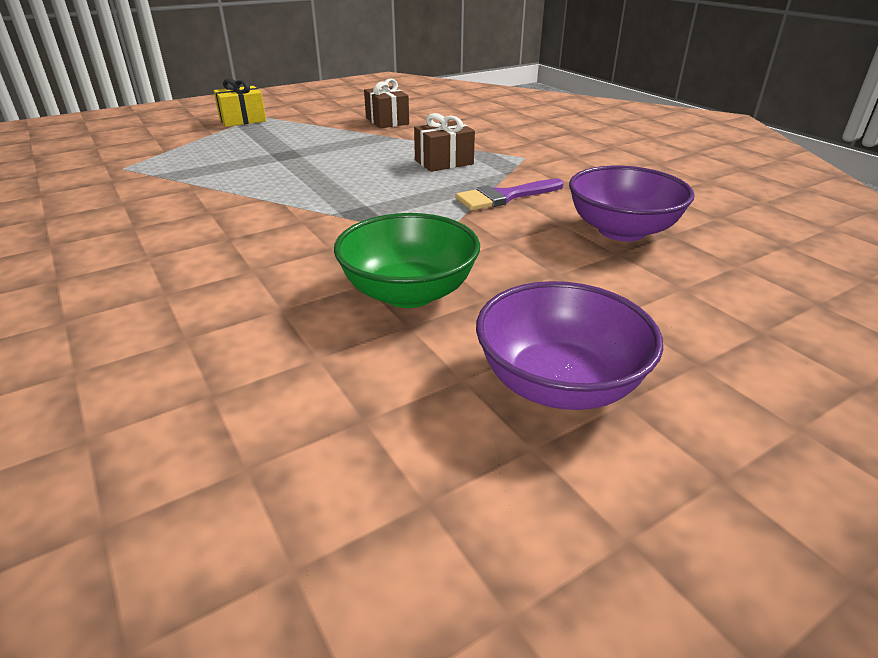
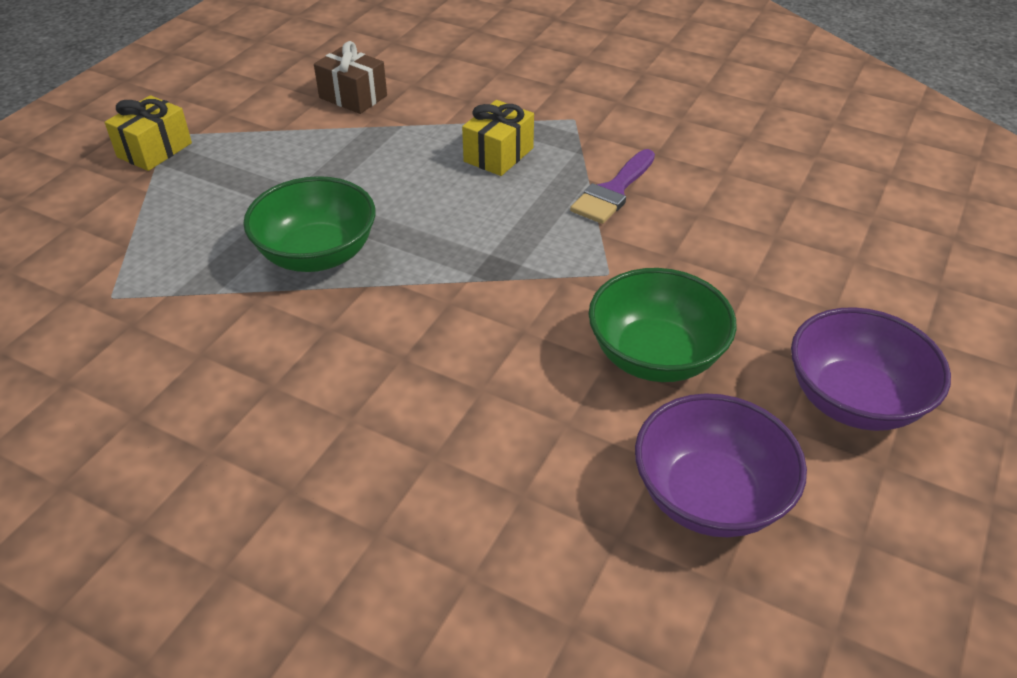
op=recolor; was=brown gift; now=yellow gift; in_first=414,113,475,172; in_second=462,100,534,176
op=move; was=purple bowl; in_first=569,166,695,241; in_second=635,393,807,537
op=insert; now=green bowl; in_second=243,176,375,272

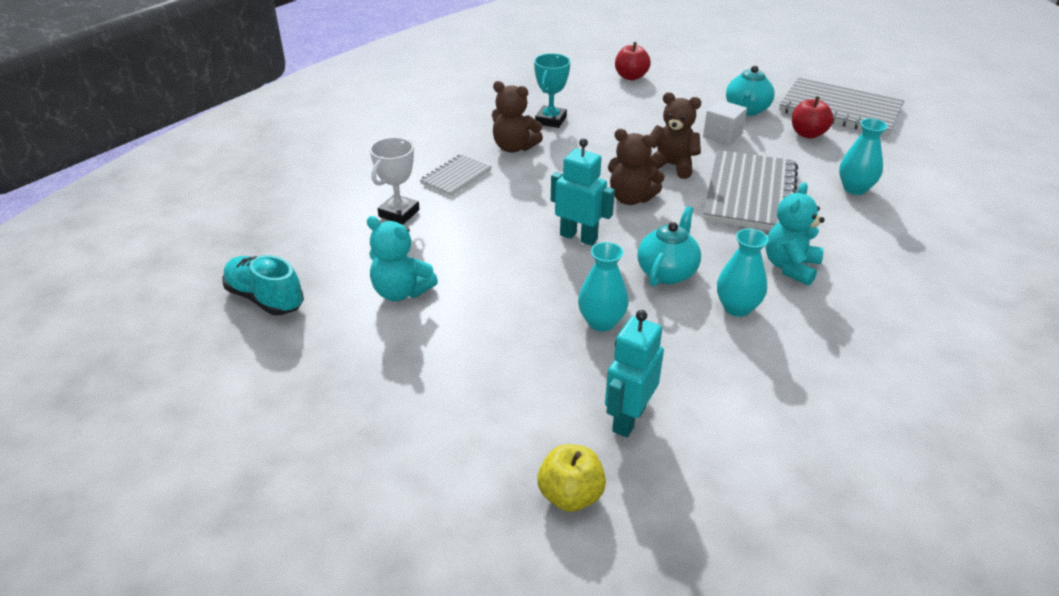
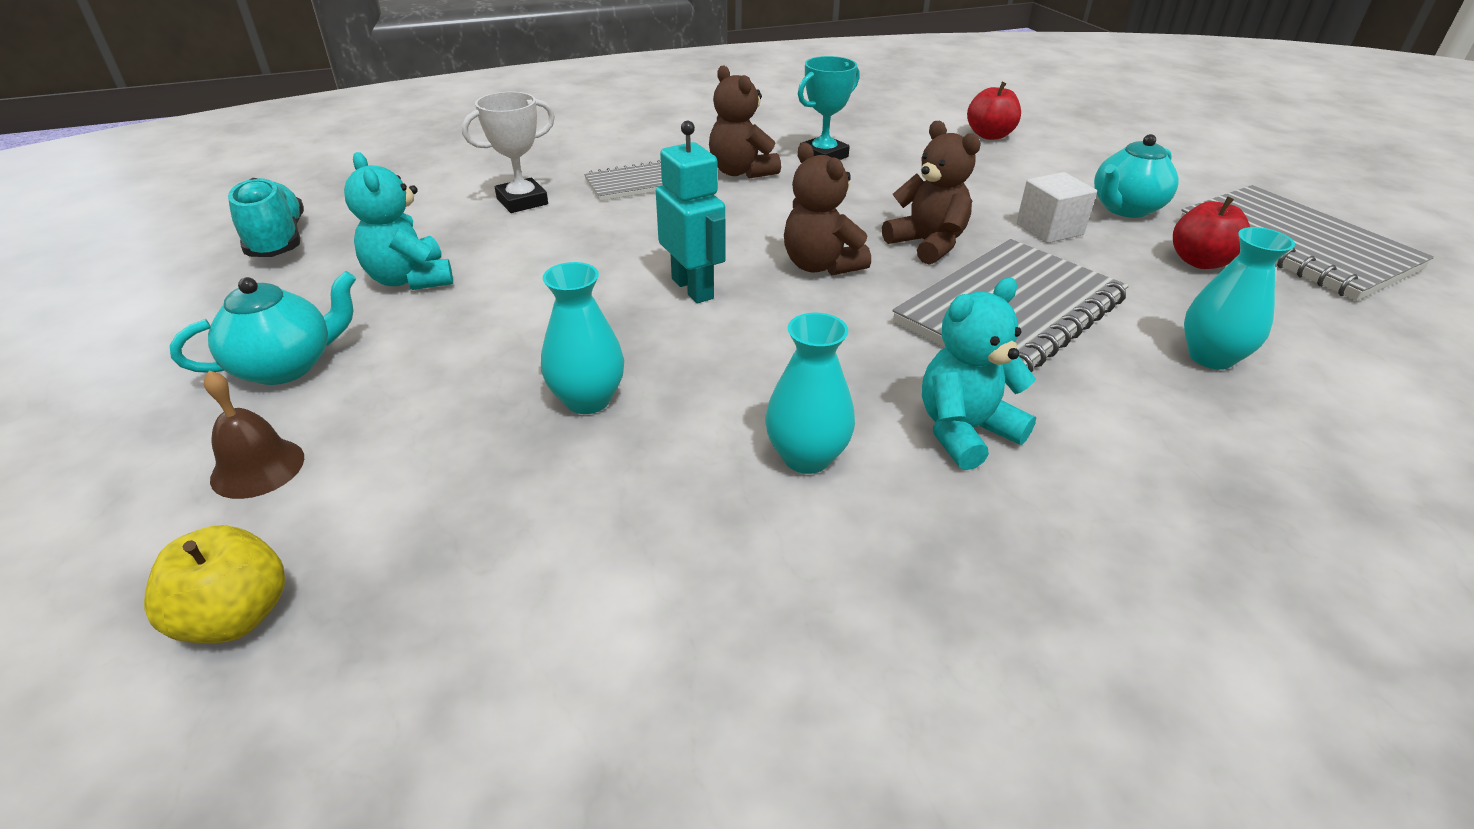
op=delete; was=turquoise robot; in_first=605,310,664,437
op=move; was=turquoise teapot; in_first=637,206,701,287; in_second=169,271,356,385
op=insert; now=brown bell; in_second=204,370,304,499

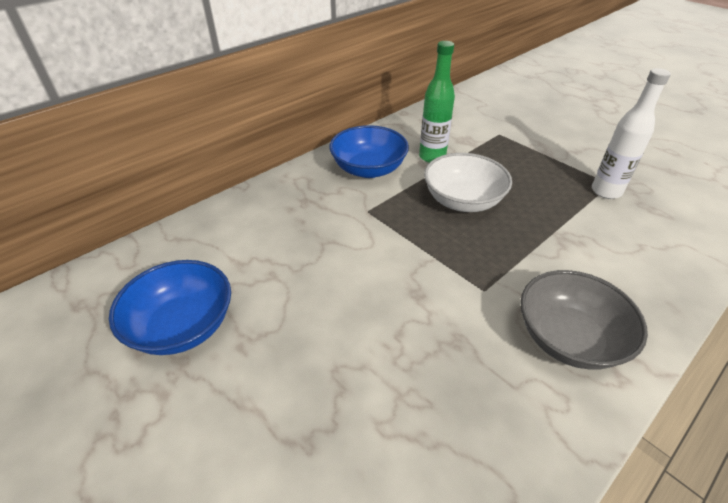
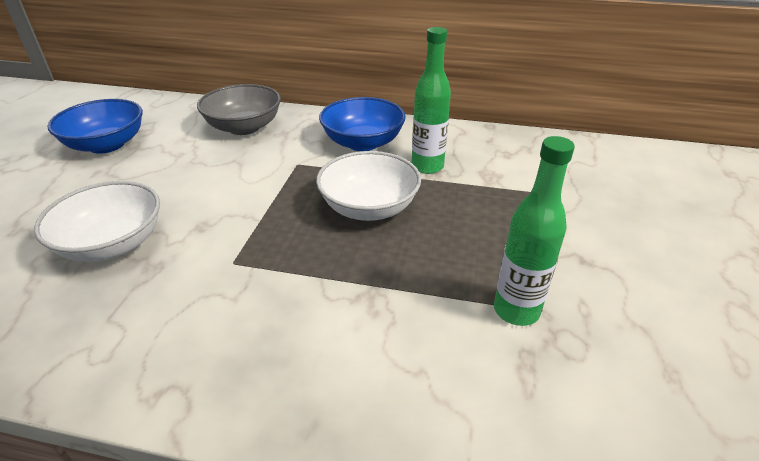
op=move; was=grey bowl; in_first=520,270,648,370; in_second=197,84,281,135
op=recolor; was=white bottle; now=green bottle; in_first=592,68,671,199; in_second=494,136,575,326
op=insert; now=white bowl; in_second=34,181,160,262

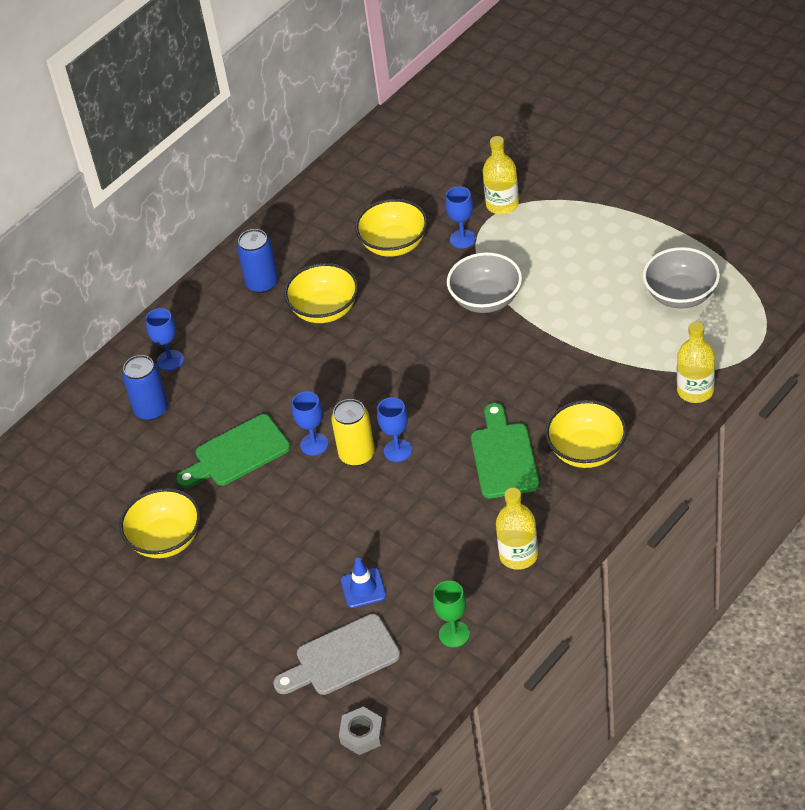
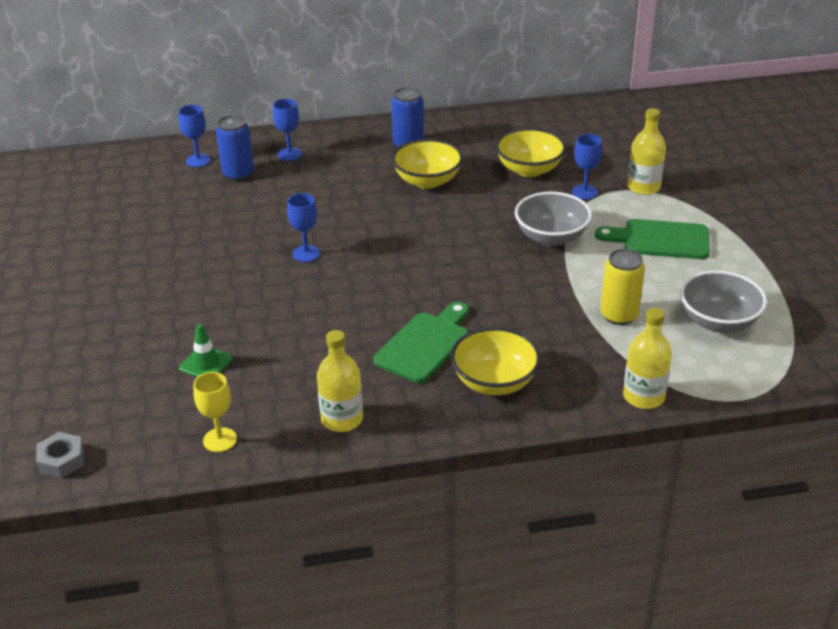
op=delete; was=yellow bowl; in_first=119,488,201,558
op=move; was=green cutting board; in_first=176,414,290,488; in_second=595,219,710,259
op=delete; was=grey cutting board; in_first=273,614,400,695
op=move; was=yellow can; in_first=331,399,375,466; in_second=600,249,645,325
op=recolor; was=blue traffic cone; now=green traffic cone; in_first=341,558,386,608; in_second=179,324,233,377
op=move; was=blue goblet; in_first=377,397,412,462; in_second=178,105,211,167
op=recolor; was=green goblet; now=yellow goblet; in_first=433,581,470,647; in_second=193,372,237,452

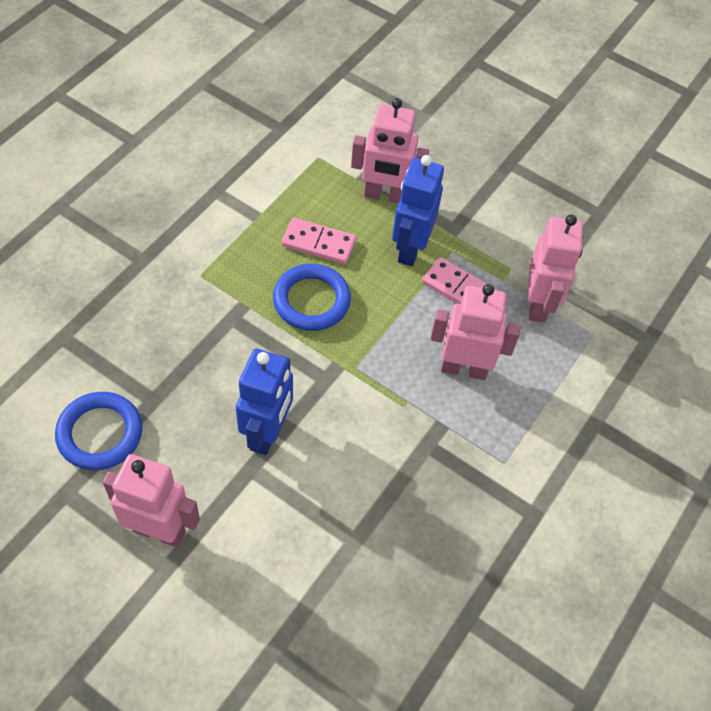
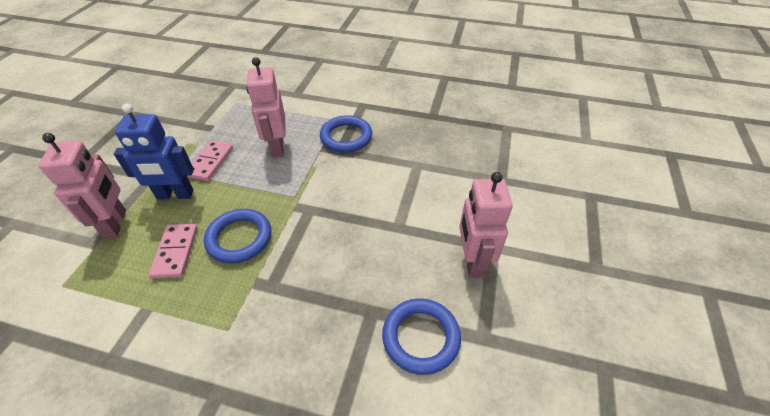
op=delete; was=blue robot; in_first=236,349,293,455
op=delete; was=pink robot; in_first=527,215,583,323
op=insert; now=blue ring; in_second=320,115,372,153

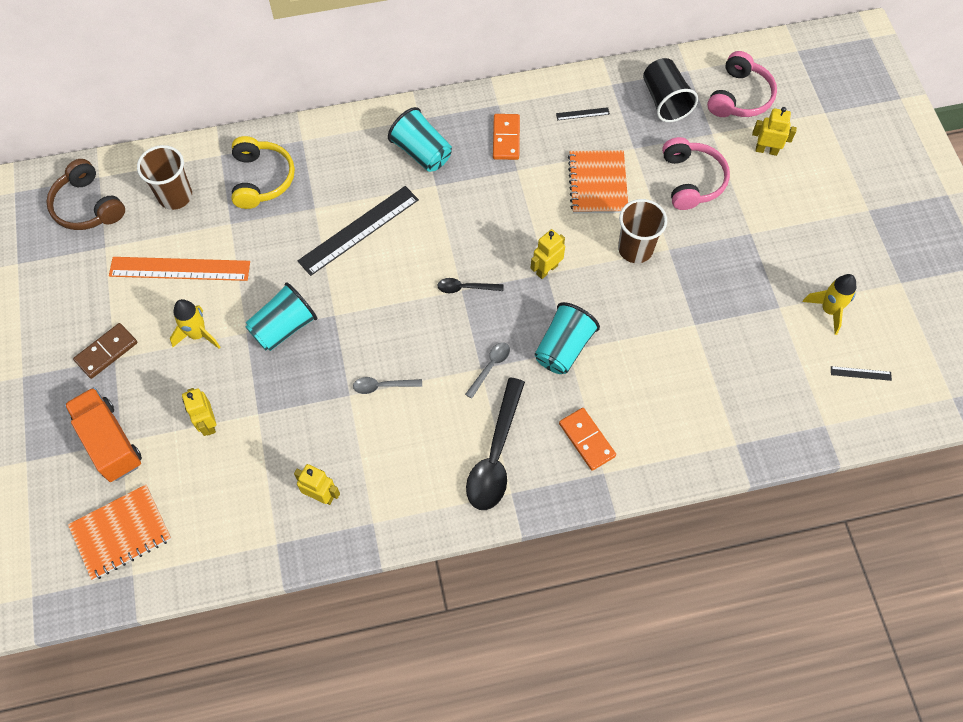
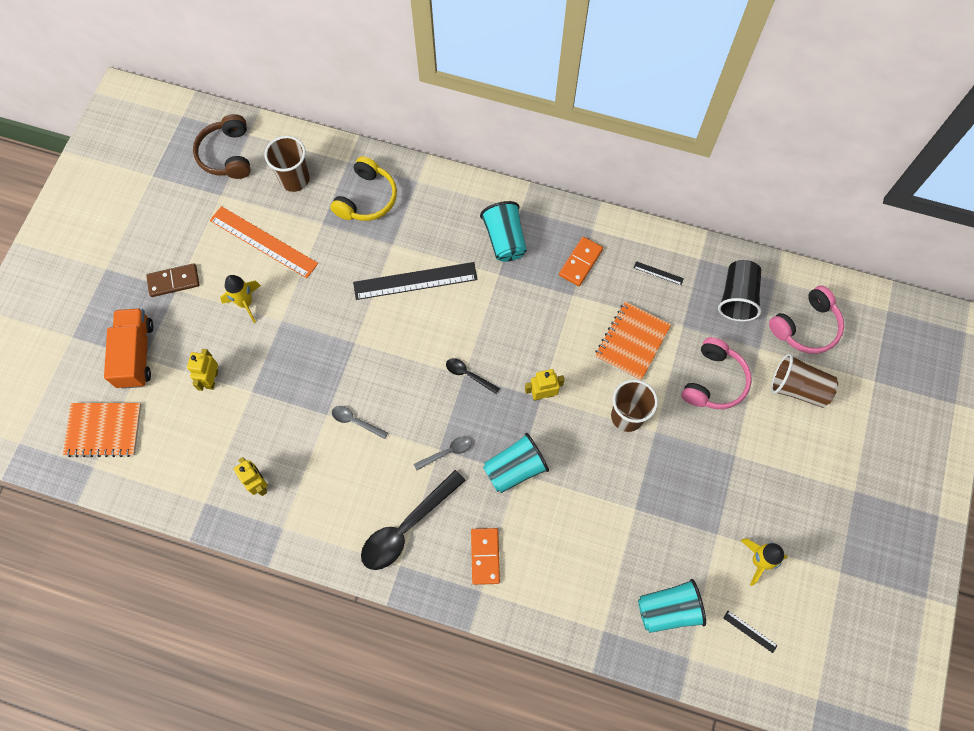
op=move; was=turquoise cup; in_first=246,282,317,351; in_second=638,579,706,633
op=replace; was=yellow robot; now=brown cup; in_first=752,107,797,156; in_second=771,353,838,408

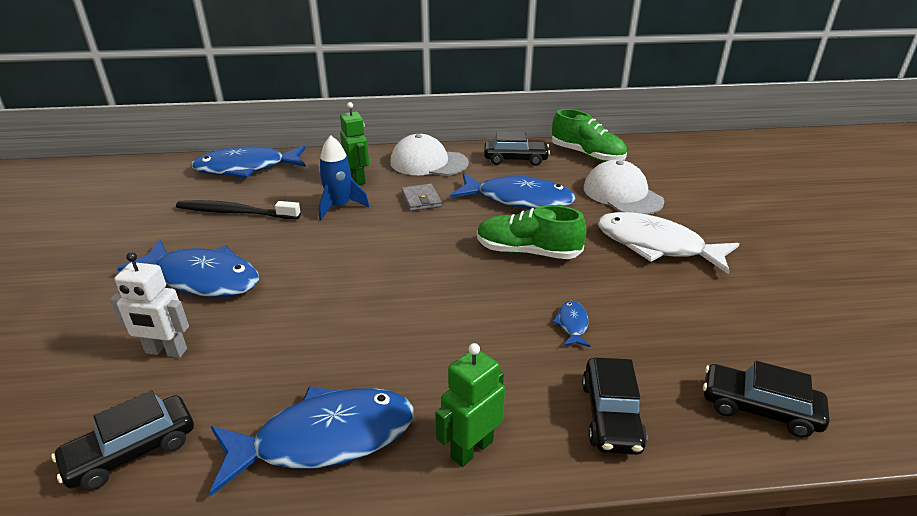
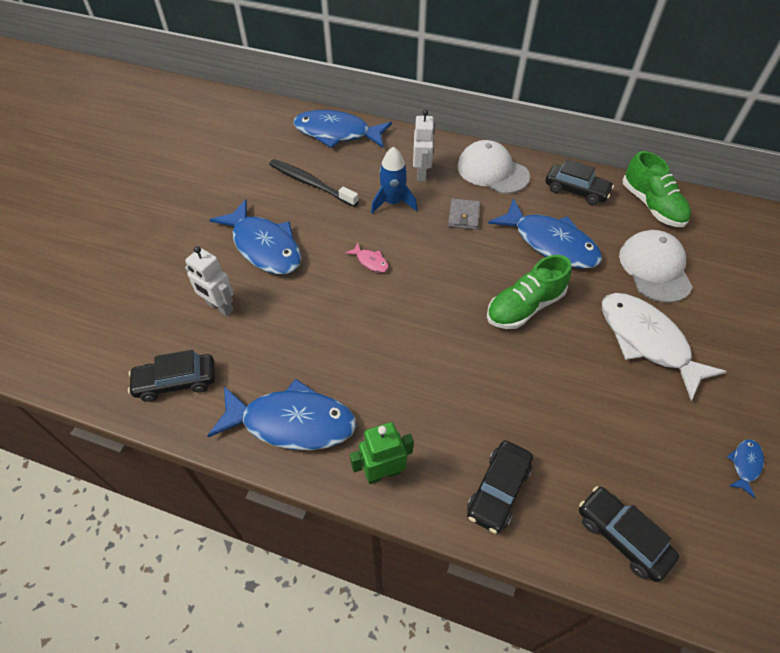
op=recolor; was=green robot; now=white robot; in_first=340,102,369,185; in_second=413,109,435,182
op=rotate; was=green shoe; in_first=477,205,587,259; in_second=487,255,572,329; clockwise=-75
op=move; was=blue fish; in_first=552,301,590,347; in_second=727,439,764,498
op=insert; now=pink fish; in_second=345,243,389,273

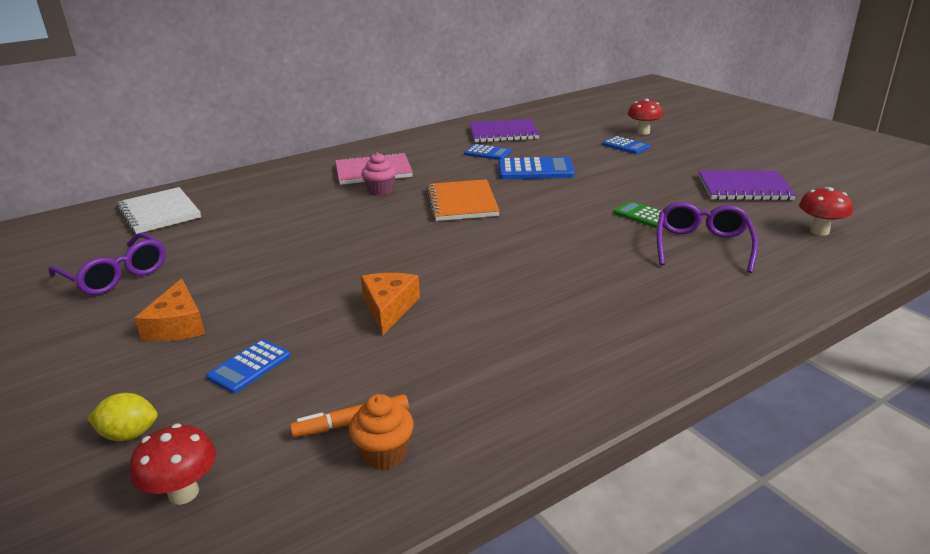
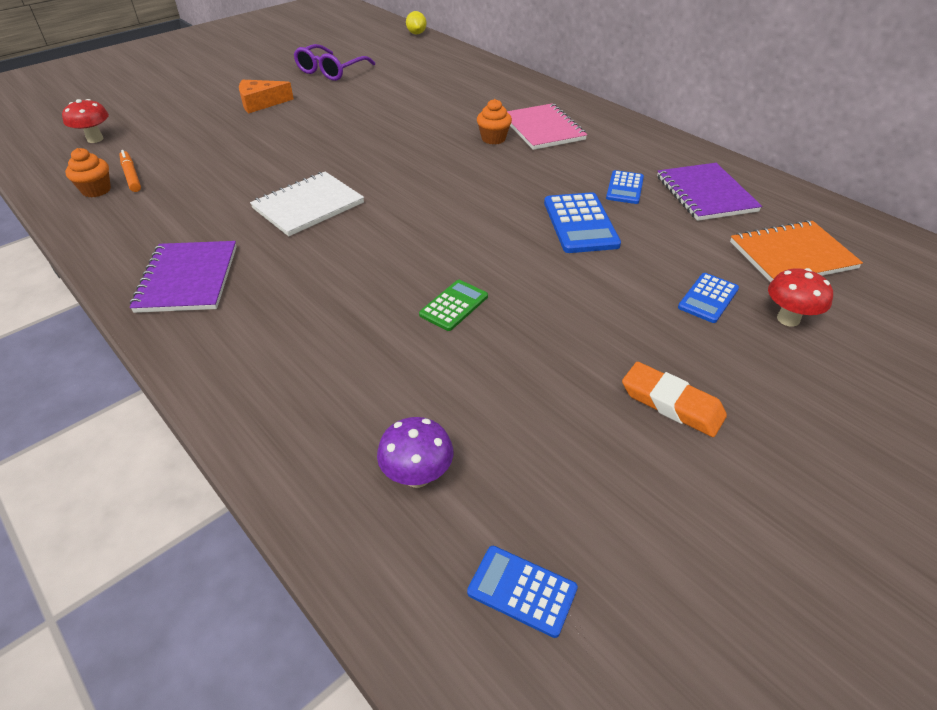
op=move; was=yellow lemon; in_first=87,393,158,441; in_second=406,11,426,34
op=move; was=white notebook; in_first=117,187,201,234; in_second=250,172,364,236
op=move; was=blue calculator; in_first=206,339,290,393; in_second=467,546,578,638
op=recolor; was=pink cupcake; now=orange cupcake; in_first=361,153,396,196; in_second=477,99,512,145
op=delete; was=orange cheese; in_first=361,273,420,336
op=move; was=orange notebook; in_first=426,179,500,221; in_second=730,220,863,282
op=delete; was=purple glasses; in_first=657,202,758,273
op=move; was=purple notebook; in_first=699,171,796,201; in_second=130,241,237,313
op=recolor; was=red mushroom; now=purple mushroom; in_first=799,187,853,236; in_second=377,417,453,488
op=insert; now=orange eraser; in_second=622,362,727,437

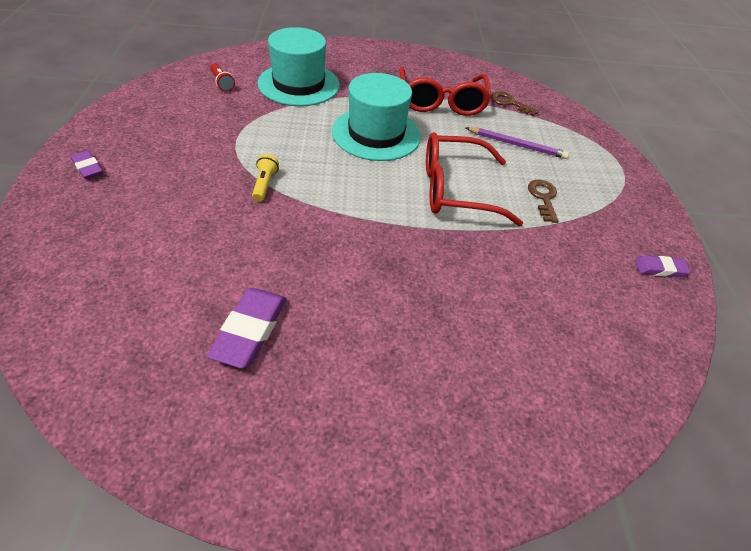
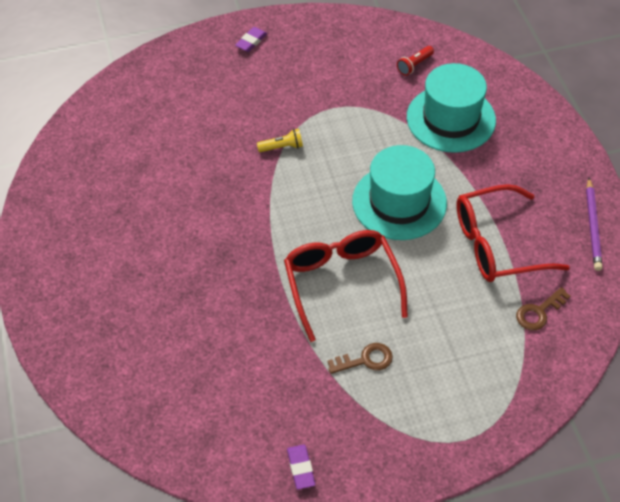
op=delete; was=purple eraser; in_first=207,288,287,369
op=move; was=purple pencil; in_first=466,127,569,159; in_second=586,178,603,271
op=rotate; was=brown key; in_first=491,91,539,116; in_second=516,287,571,331; clockwise=-150

